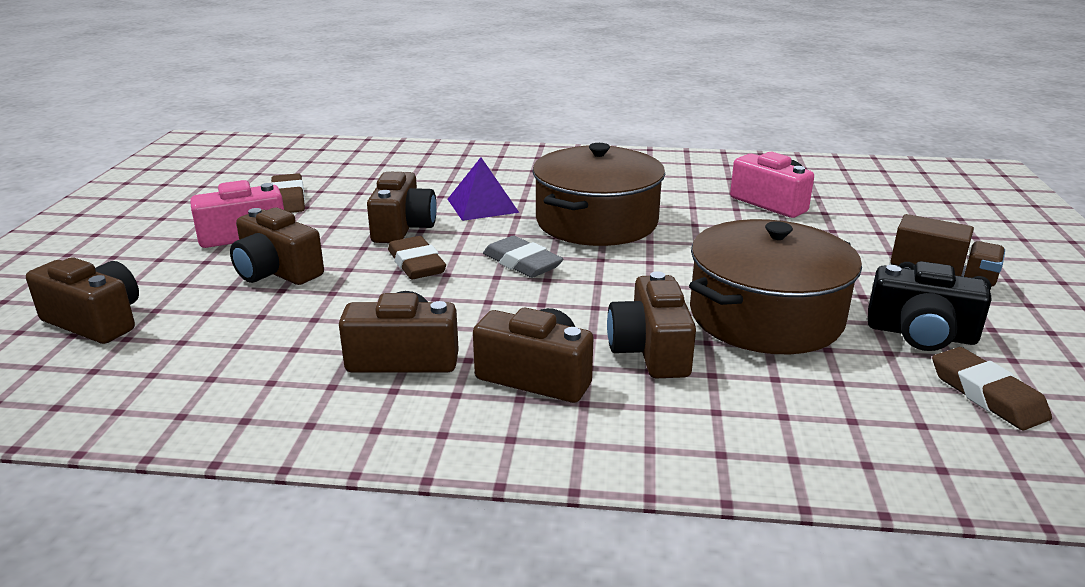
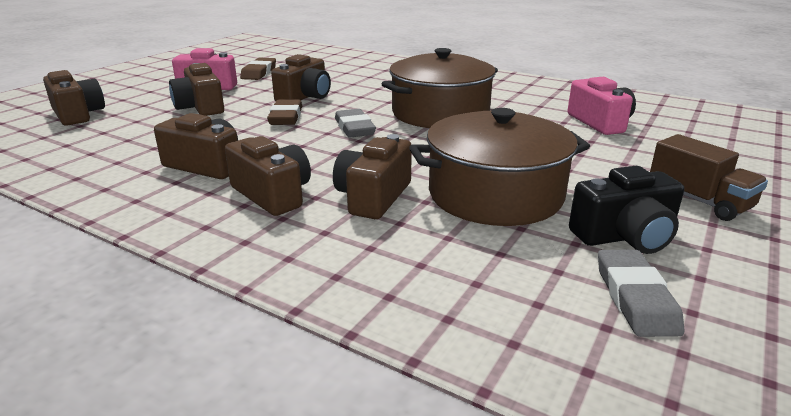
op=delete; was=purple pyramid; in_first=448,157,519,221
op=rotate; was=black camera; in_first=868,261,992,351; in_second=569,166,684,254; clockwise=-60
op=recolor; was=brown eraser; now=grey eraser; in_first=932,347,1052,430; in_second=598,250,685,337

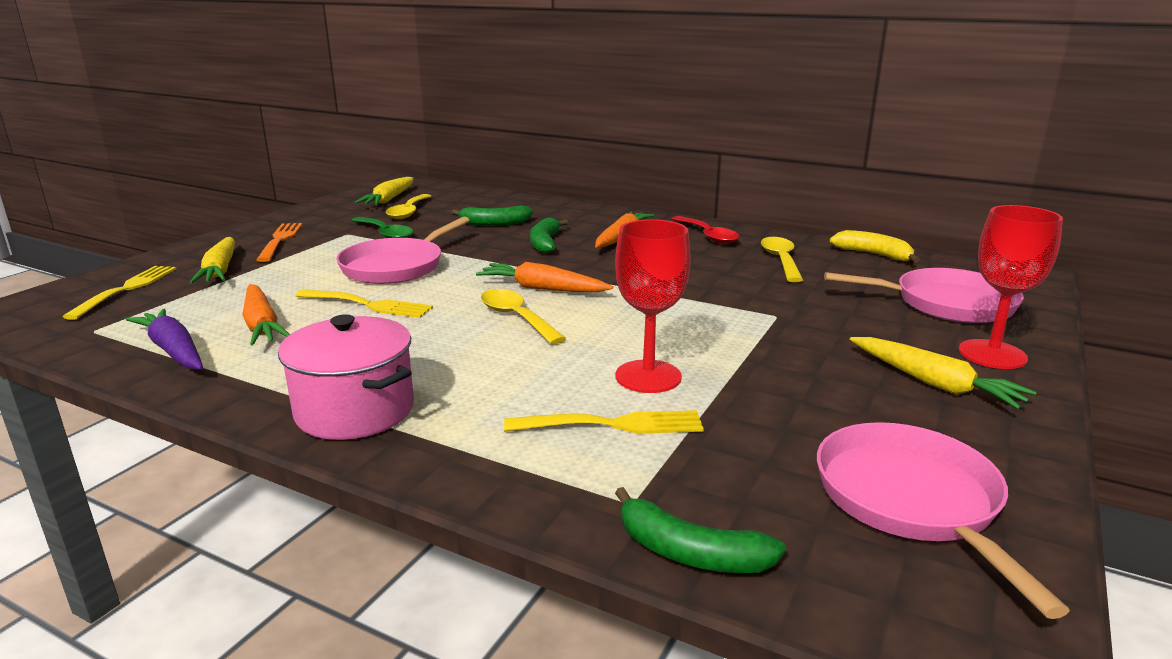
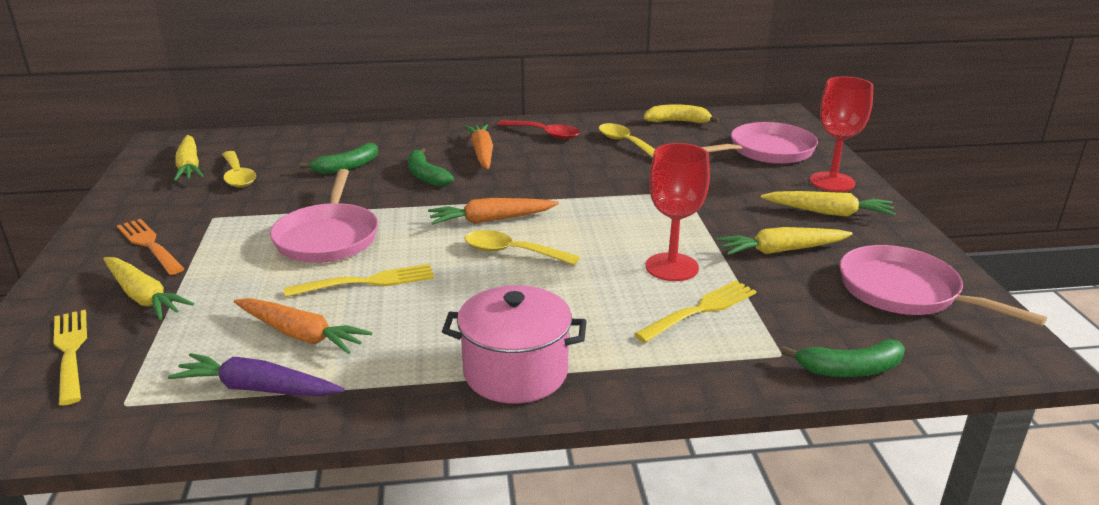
op=delete; was=green spoon; in_first=352,217,413,238
op=insert; now=yellow carrot; in_second=716,227,852,255

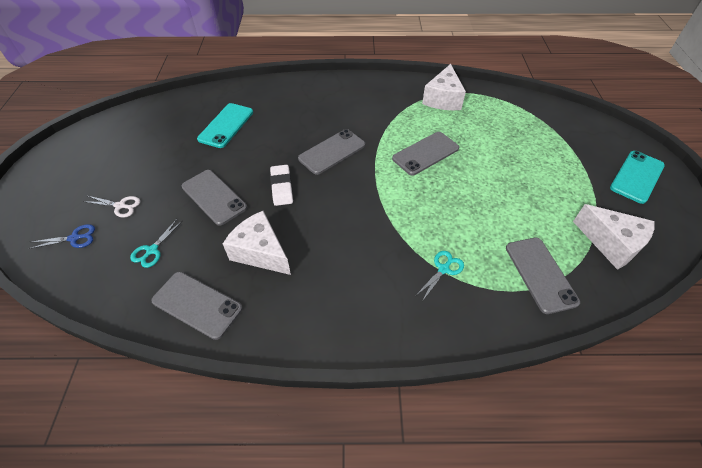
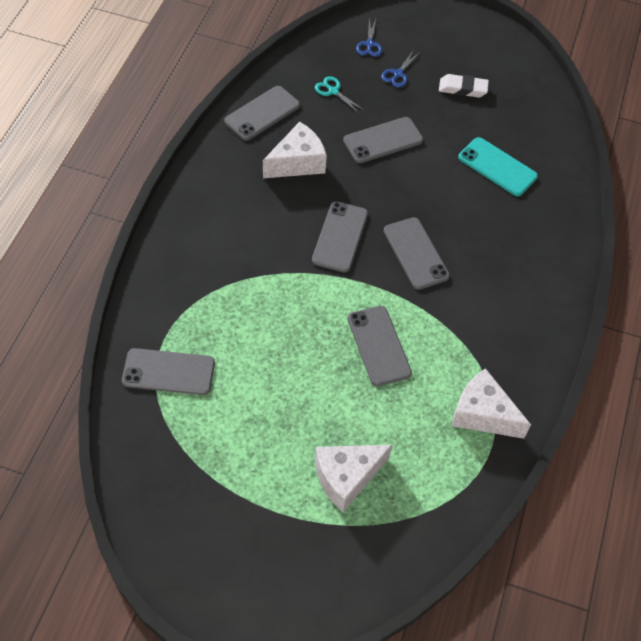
op=recolor; was=white scissors; now=blue scissors; in_first=83,196,140,218; in_second=381,50,420,88
op=move; was=white eraser; in_first=270,165,293,206; in_second=439,74,489,98
op=delete; was=turquoise scissors; in_first=417,251,464,300
op=move; was=white cheese; in_first=573,204,655,270; in_second=315,445,392,512
op=delete; was=turquoise phone; in_first=610,151,665,204
op=insert; now=grey phone; in_second=312,202,368,272

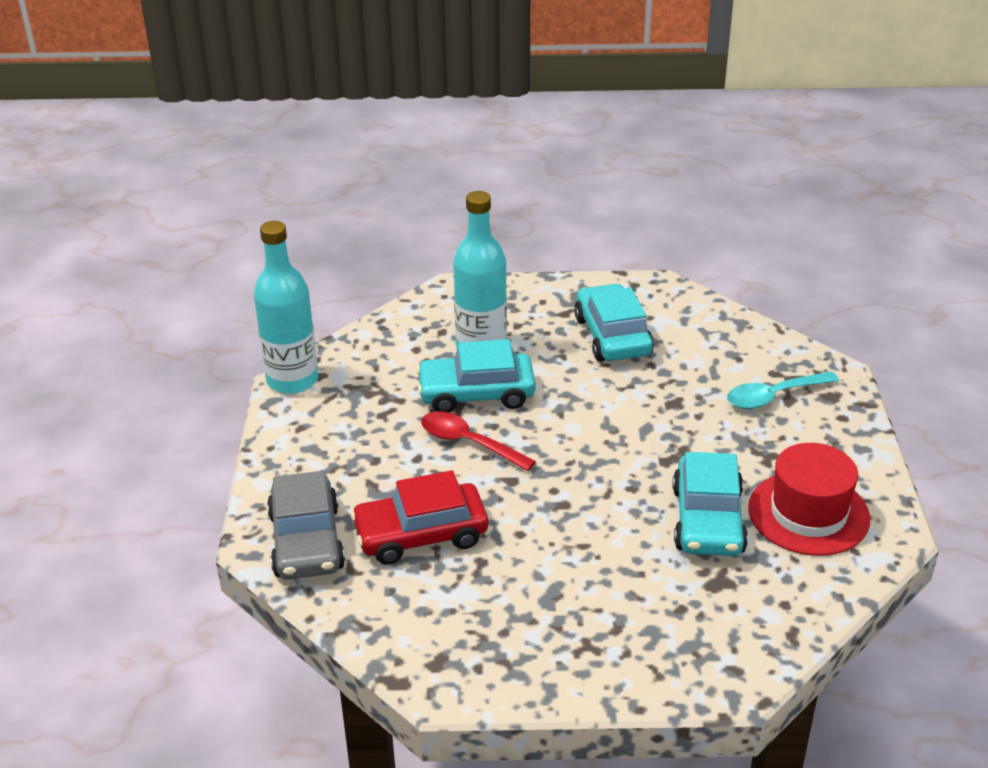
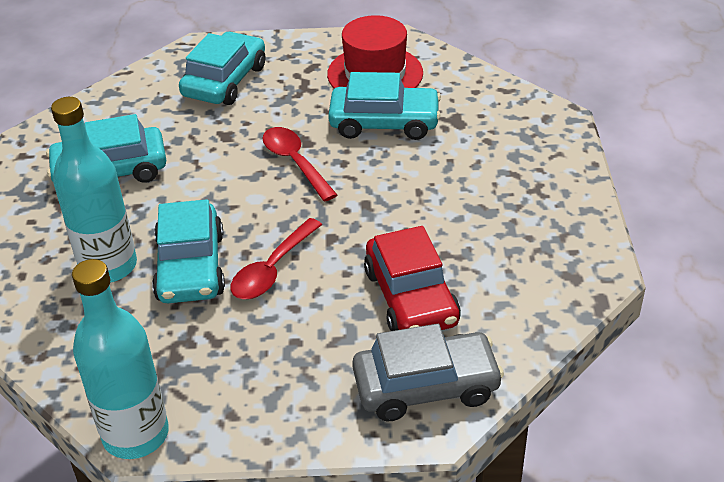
op=replace; was=turquoise spoon; now=turquoise car; in_first=727,371,839,409; in_second=179,32,265,105
op=insert; now=red spoon; in_second=262,127,337,202

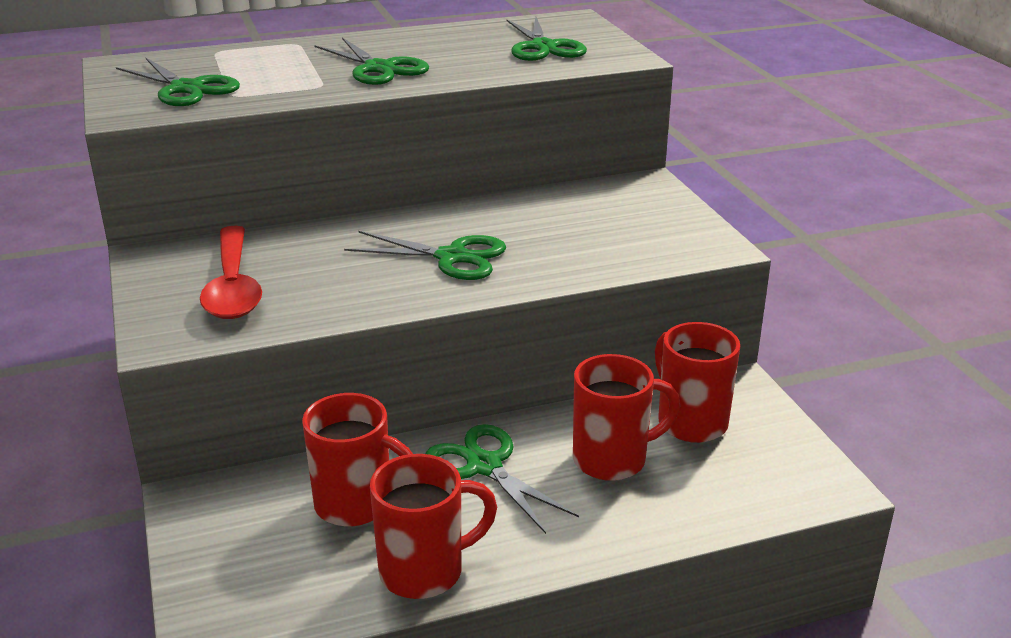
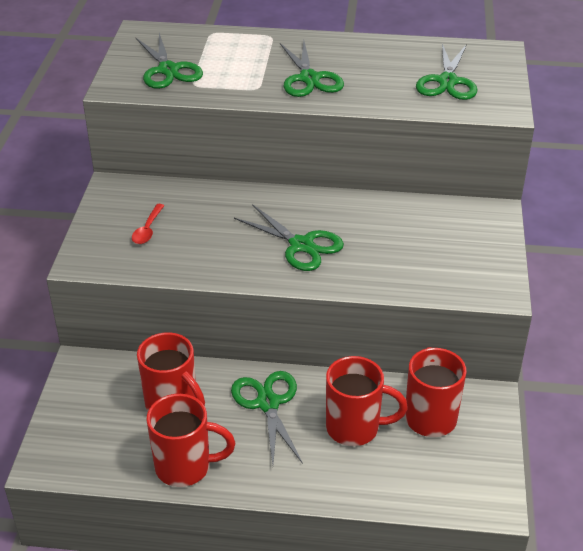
op=resize; was=red spoon; in_first=200,226,262,319; in_second=132,204,165,244; ratio=0.49

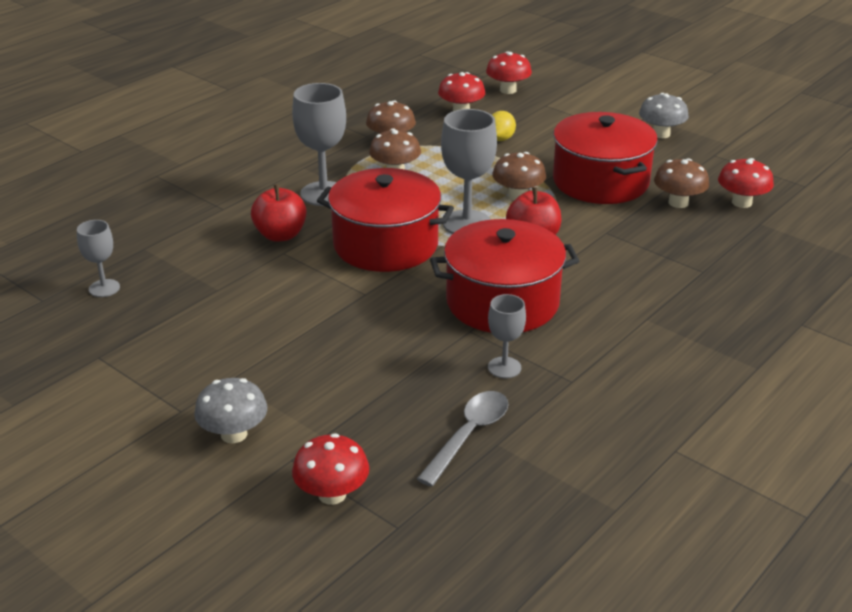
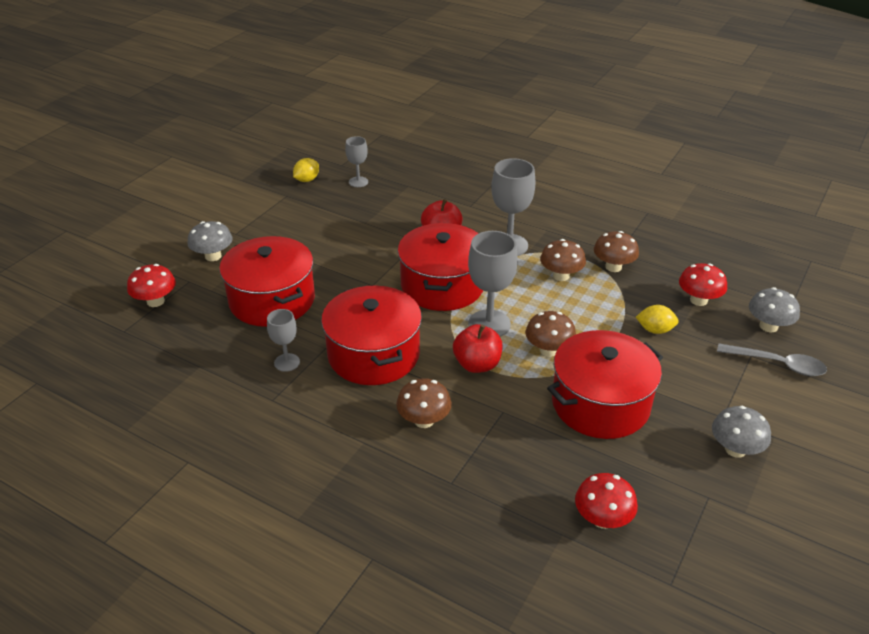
op=move; was=grey spoon; in_first=417,391,509,487; in_second=717,343,827,376
op=recolor; was=red mushroom; now=grey mushroom; in_first=486,51,532,94; in_second=749,287,800,332
op=move; was=brown mushroom; in_first=654,158,709,208; in_second=396,378,452,428
op=insert; now=red pot; in_second=219,236,315,327
op=insert; now=yellow lemon; in_second=293,158,319,182

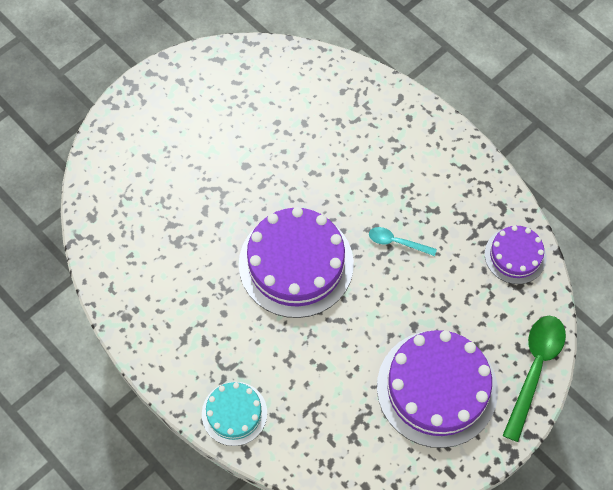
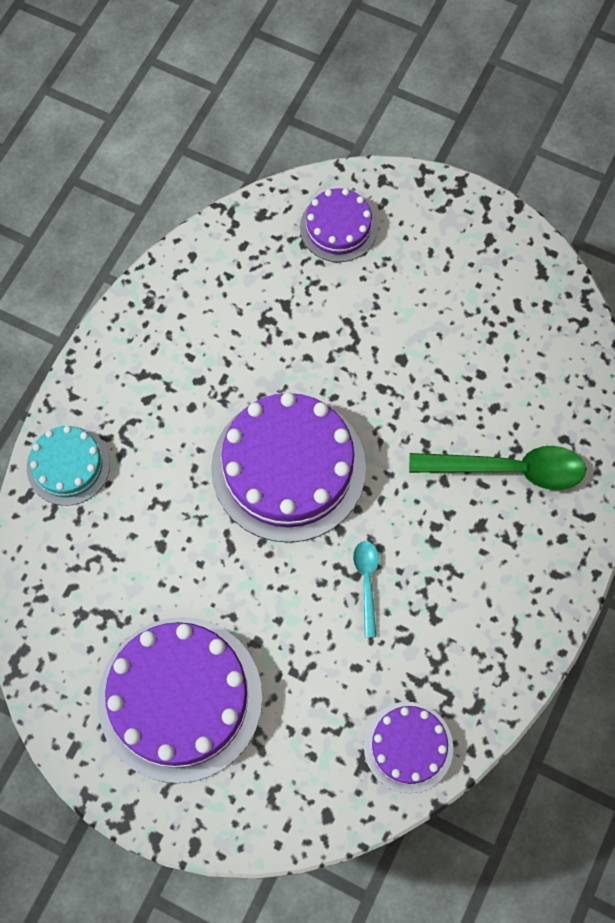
op=move; was=green spoon; in_first=503,316,566,442; in_second=409,446,586,490
op=insert; now=purple cake; in_second=300,188,378,262

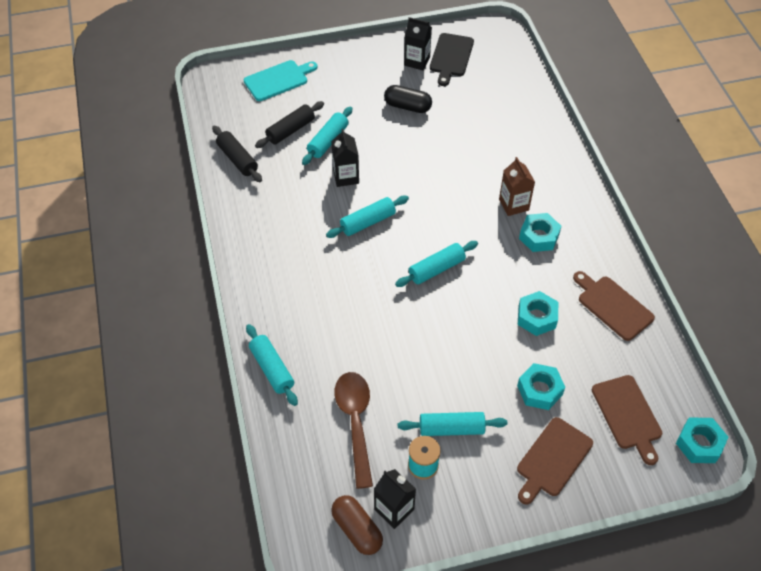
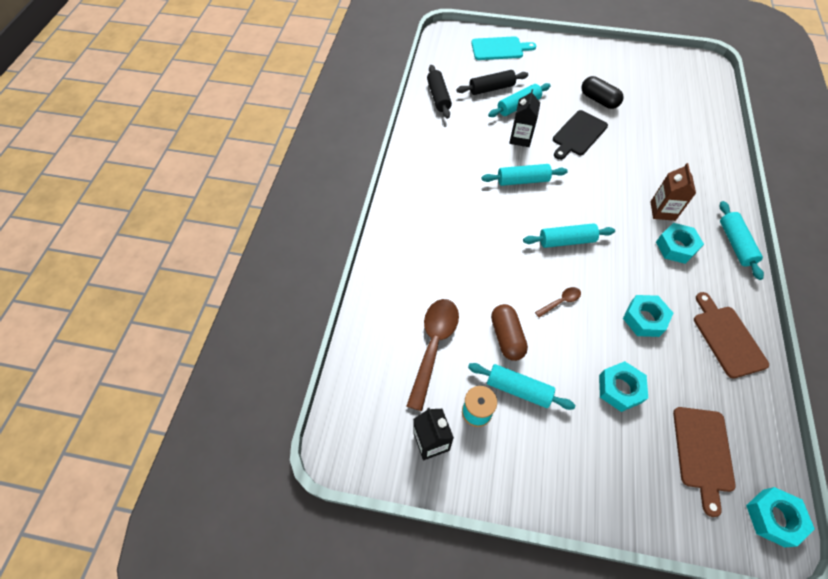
op=move; was=turquoise rolling pin; in_first=246,324,298,406; in_second=720,201,764,280
op=move; was=brown capsule; in_first=331,495,383,555; in_second=491,304,528,361
op=delete; was=black carton; in_first=404,17,432,70
op=move; was=black cutting board; in_first=430,33,474,86; in_second=553,110,608,160
op=delete; was=brown cutting board; in_first=517,417,593,505
op=insert; now=brown spoon; in_second=535,287,581,318

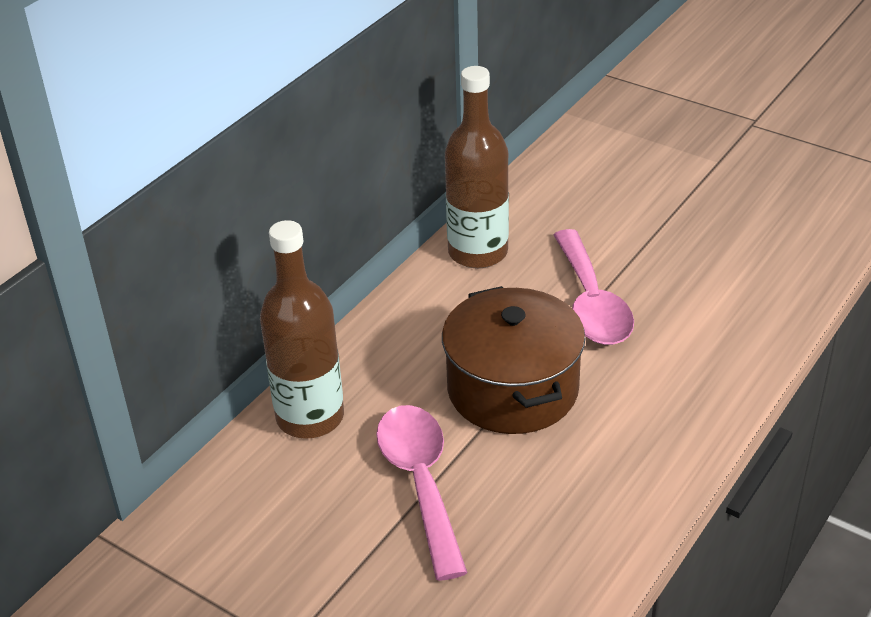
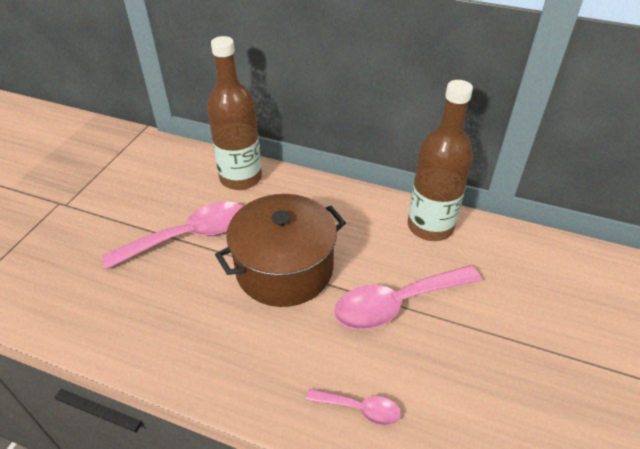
op=insert; now=pink spoon; in_second=306,389,401,425

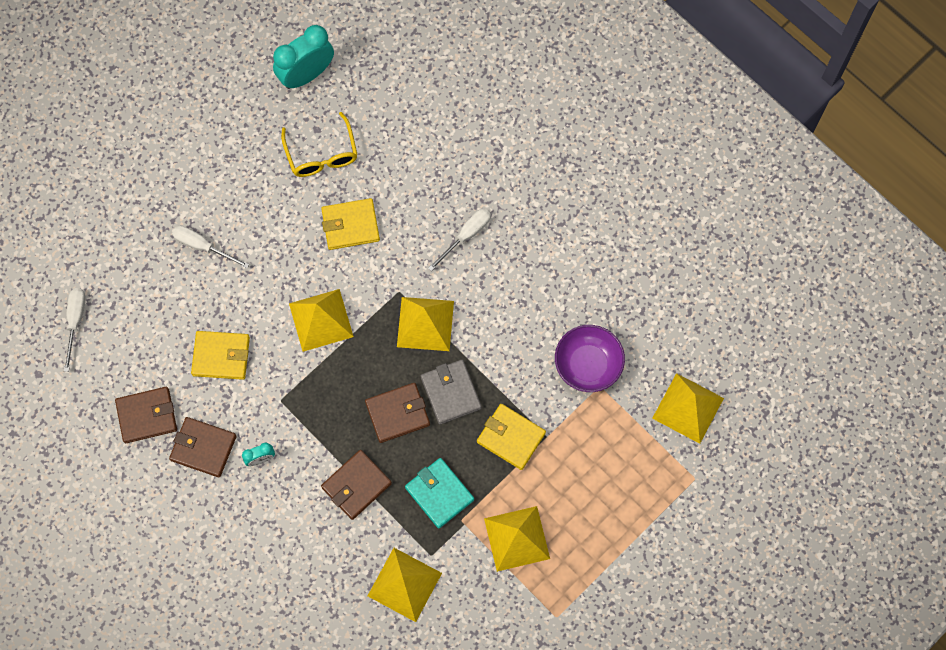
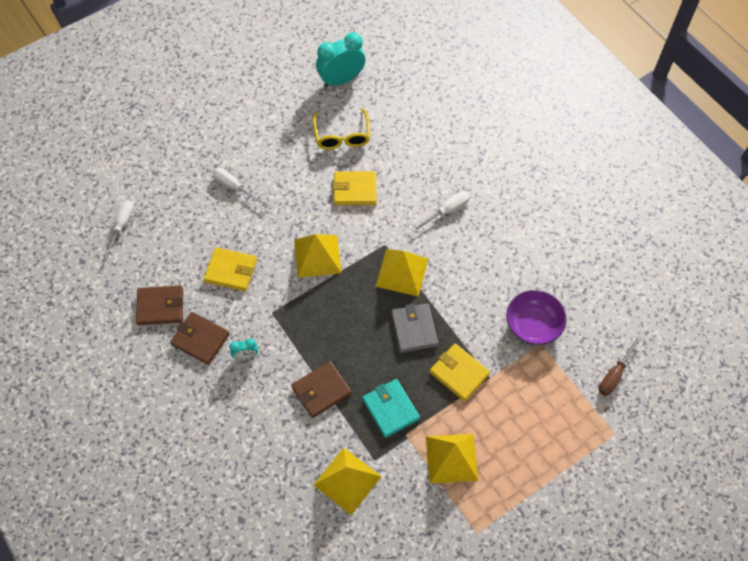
op=delete; was=brown wallet; in_first=365,383,430,443
op=replace; was=yellow pyramid; now=brown screwdriver; in_first=652,373,724,444; in_second=599,335,642,396

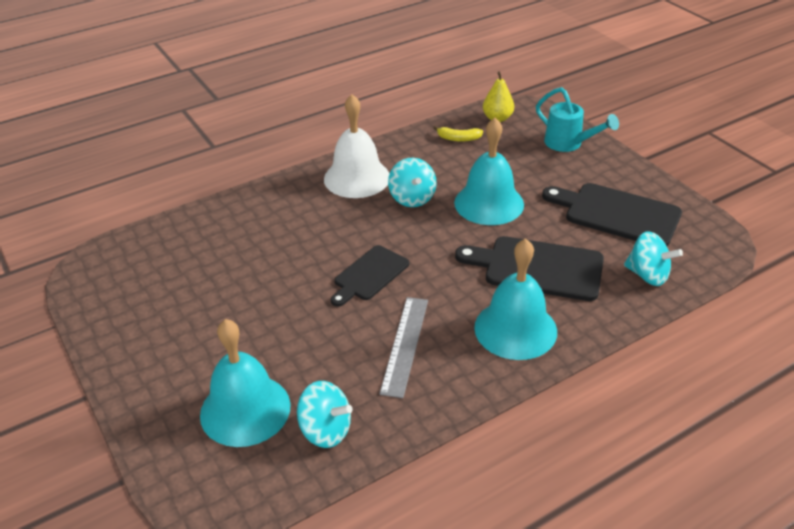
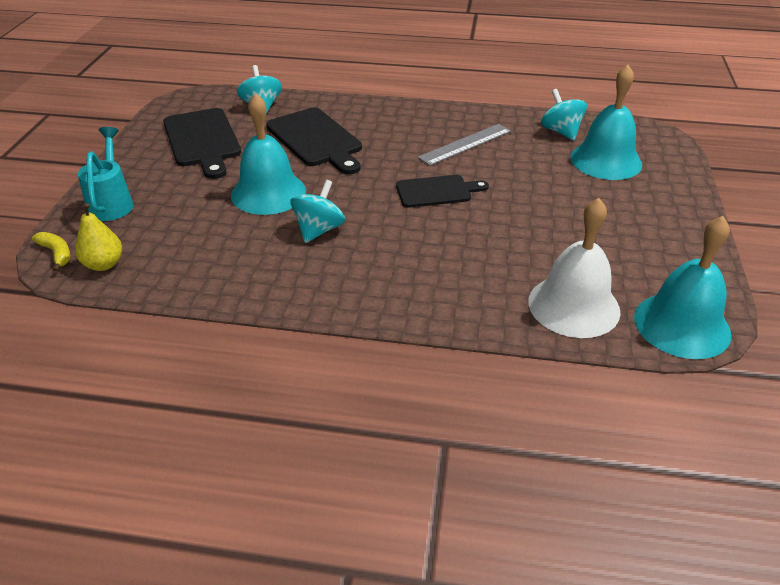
op=move; was=white bell; in_first=324,94,390,198; in_second=528,198,621,338
op=move; was=yellow banana; in_first=433,126,483,142; in_second=32,232,71,272
op=move; was=turquoise bell; in_first=474,238,557,360; in_second=634,216,732,359

